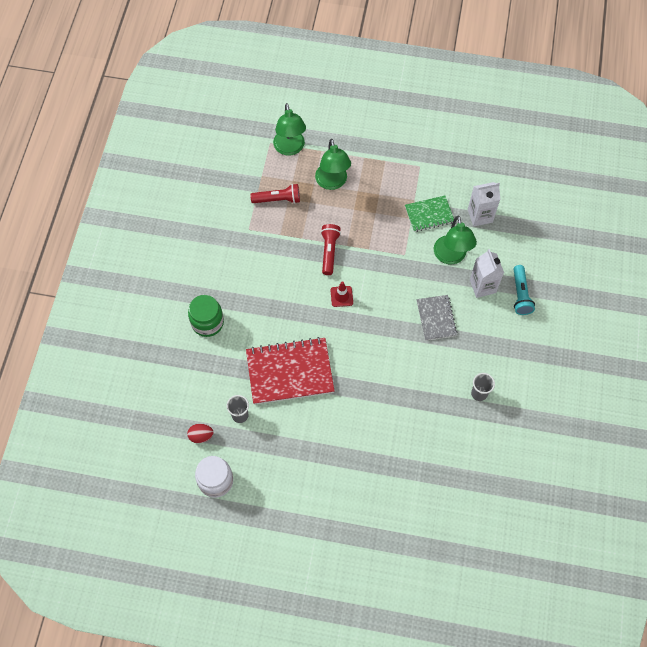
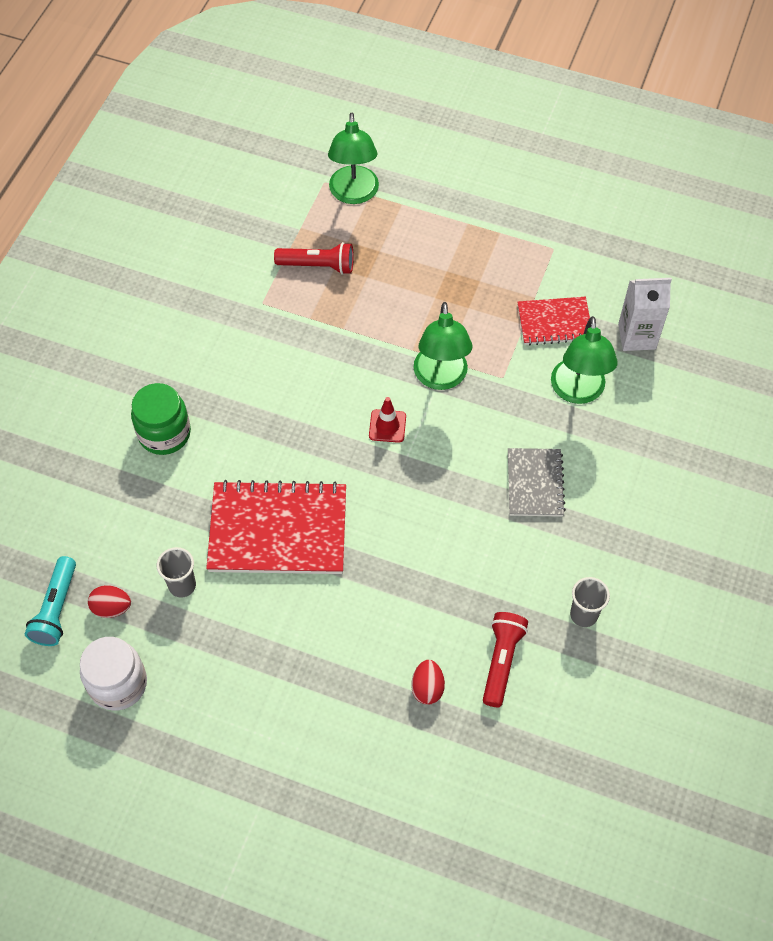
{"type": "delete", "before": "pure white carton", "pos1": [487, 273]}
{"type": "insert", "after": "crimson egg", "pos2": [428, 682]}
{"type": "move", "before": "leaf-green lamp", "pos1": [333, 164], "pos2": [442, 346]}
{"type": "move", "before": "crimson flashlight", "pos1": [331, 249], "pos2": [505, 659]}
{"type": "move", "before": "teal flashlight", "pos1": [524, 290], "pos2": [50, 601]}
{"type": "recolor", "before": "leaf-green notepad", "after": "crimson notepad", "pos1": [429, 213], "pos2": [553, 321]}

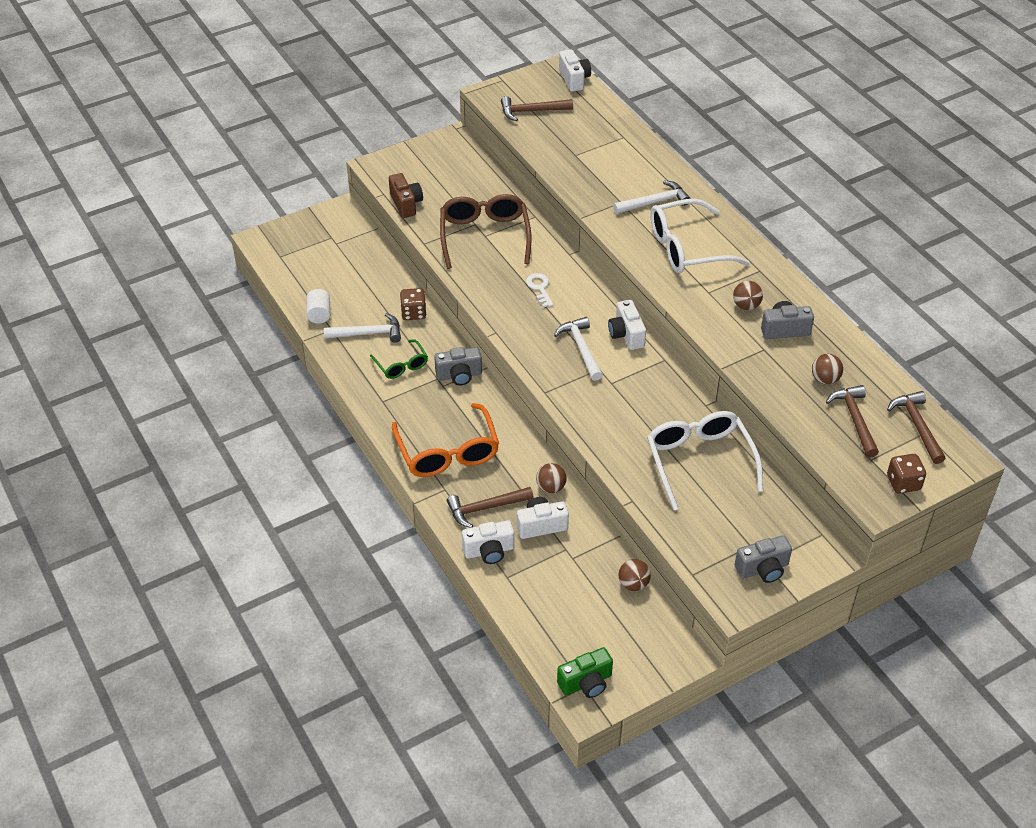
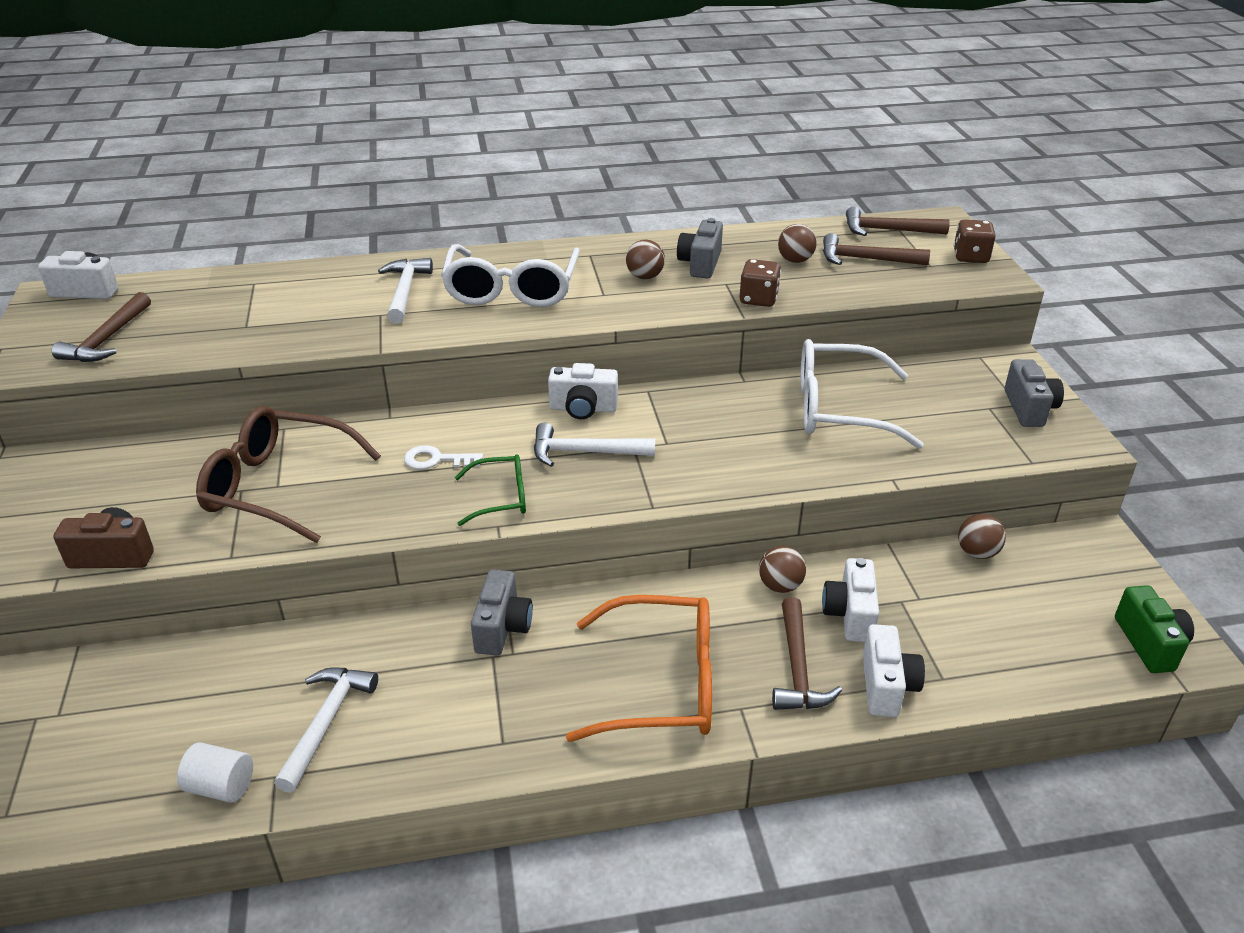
{"type": "move", "before": "leaf-green spectacles", "pos1": [399, 359], "pos2": [490, 490]}
{"type": "move", "before": "russet game die", "pos1": [413, 304], "pos2": [760, 283]}

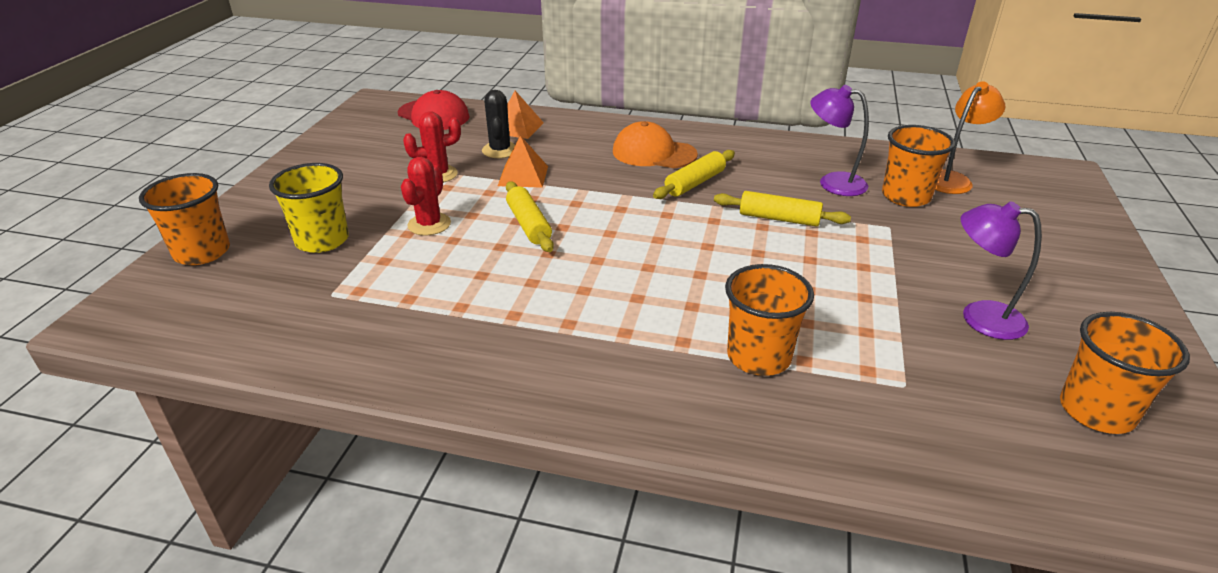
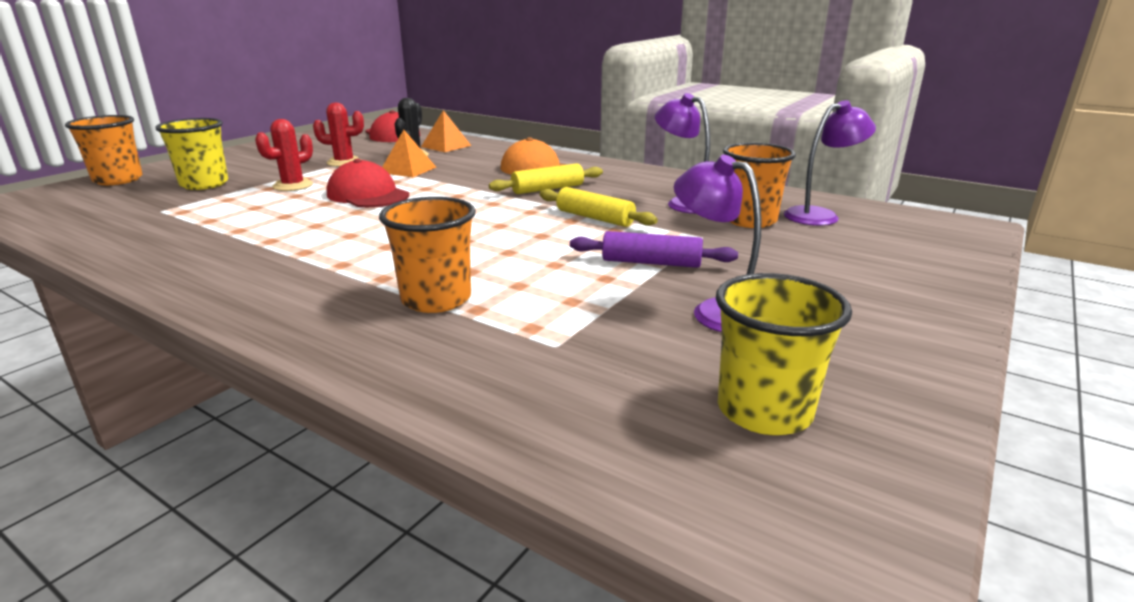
{"type": "insert", "after": "royal purple dough roller", "pos2": [654, 249]}
{"type": "replace", "before": "bright yellow dough roller", "after": "crimson peaked cap", "pos1": [530, 216], "pos2": [368, 183]}
{"type": "recolor", "before": "orange lamp", "after": "royal purple lamp", "pos1": [970, 137], "pos2": [830, 163]}
{"type": "recolor", "before": "orange tumbler", "after": "bright yellow tumbler", "pos1": [1125, 373], "pos2": [784, 354]}

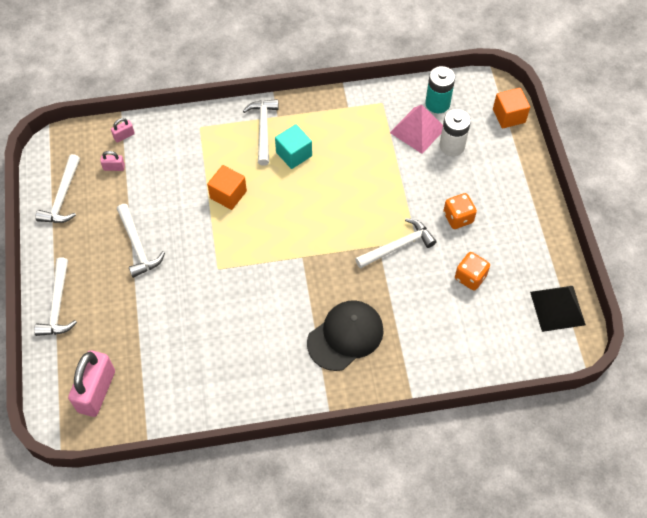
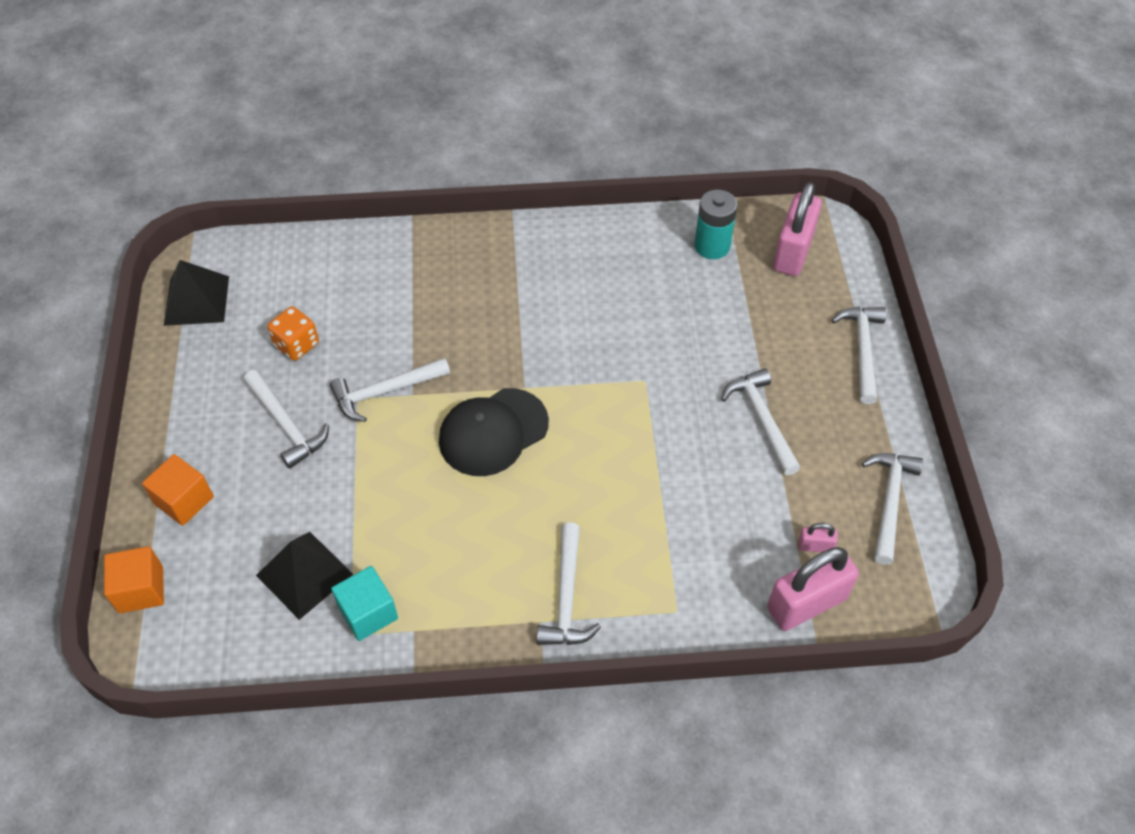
{"type": "delete", "before": "pure white battery", "pos1": [455, 132]}
{"type": "move", "before": "orange cube", "pos1": [227, 187], "pos2": [178, 490]}
{"type": "move", "before": "teal cube", "pos1": [293, 146], "pos2": [364, 603]}
{"type": "move", "before": "black peaked cap", "pos1": [345, 335], "pos2": [494, 432]}
{"type": "move", "before": "teal battery", "pos1": [440, 89], "pos2": [715, 224]}
{"type": "replace", "before": "orange game die", "after": "pure white carpenter's hammer", "pos1": [460, 211], "pos2": [286, 419]}
{"type": "recolor", "before": "rosy pyramid", "after": "black pyramid", "pos1": [416, 129], "pos2": [304, 576]}
{"type": "resize", "before": "rosy small lock", "pos1": [123, 130], "pos2": [813, 589], "scale": 2.26}

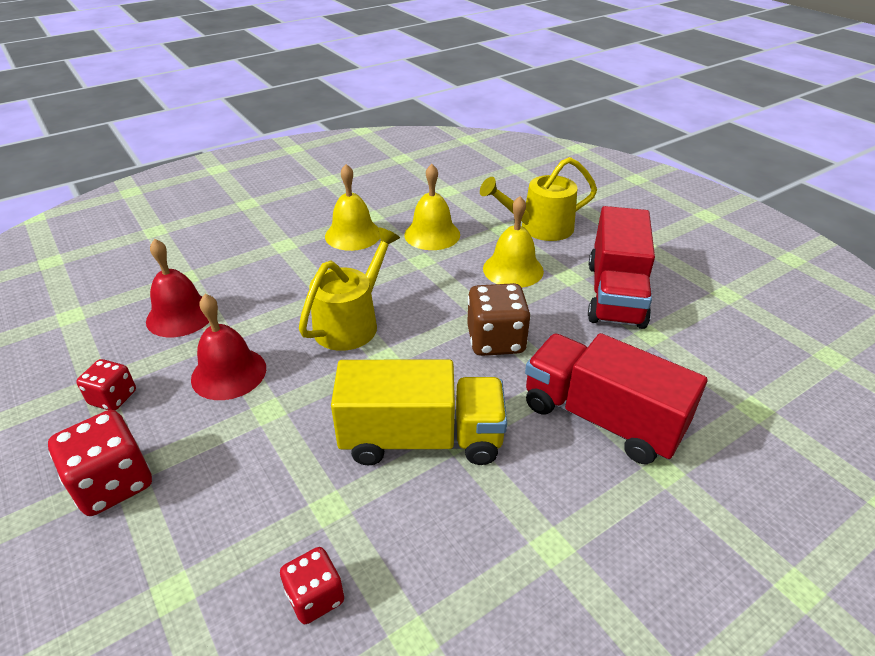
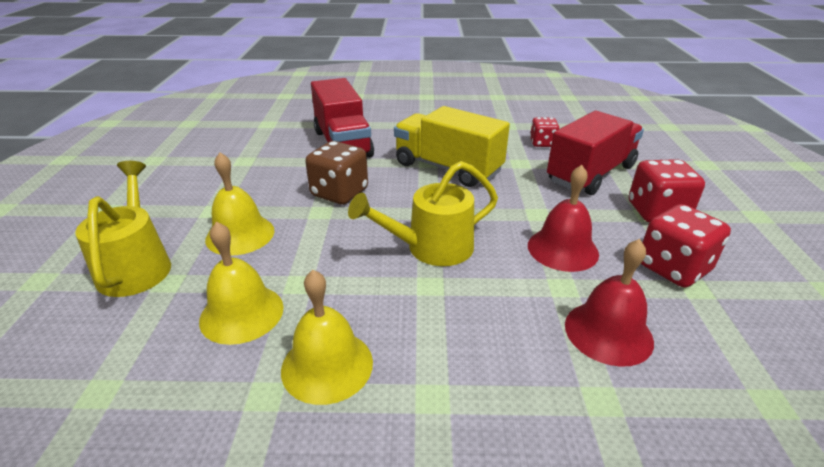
{"type": "move", "before": "crimson lorry", "pos1": [621, 267], "pos2": [595, 153]}
{"type": "rotate", "before": "bright yellow watering pot", "pos1": [538, 199], "pos2": [123, 229], "turn": -120}
{"type": "resize", "before": "crimson game die", "pos1": [106, 385], "pos2": [686, 245], "scale": 1.64}

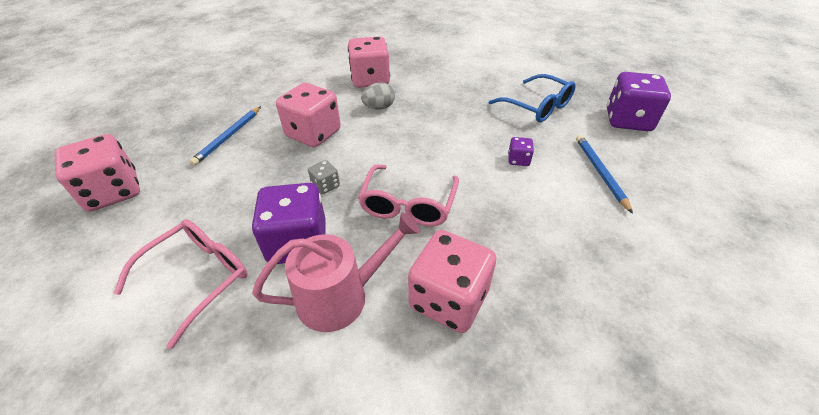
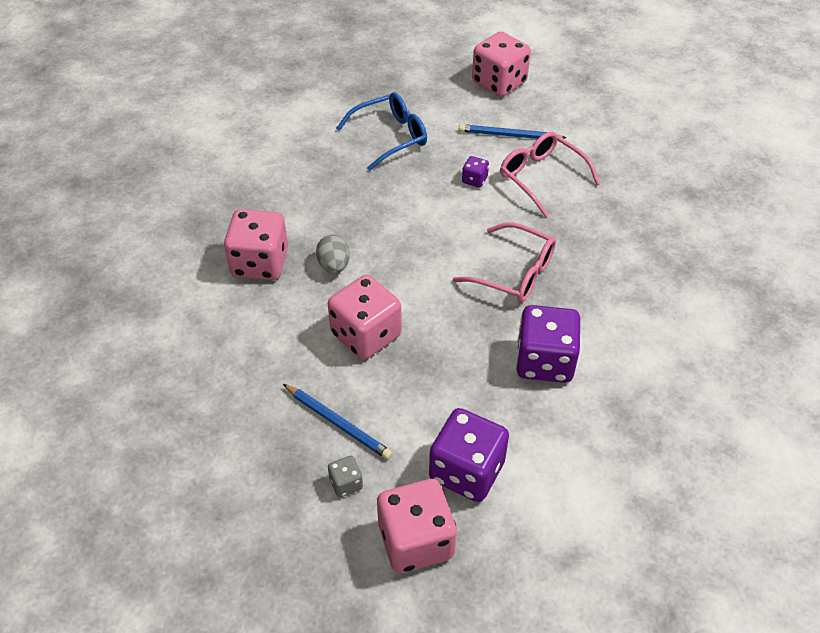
{"type": "delete", "before": "rosy watering pot", "pos1": [336, 272]}
{"type": "move", "before": "rosy spectacles", "pos1": [181, 284], "pos2": [550, 174]}
{"type": "move", "before": "ash-grey game die", "pos1": [324, 177], "pos2": [345, 476]}
{"type": "move", "before": "rosy game die", "pos1": [452, 281], "pos2": [501, 64]}
{"type": "move", "before": "royal purple game die", "pos1": [639, 101], "pos2": [469, 455]}

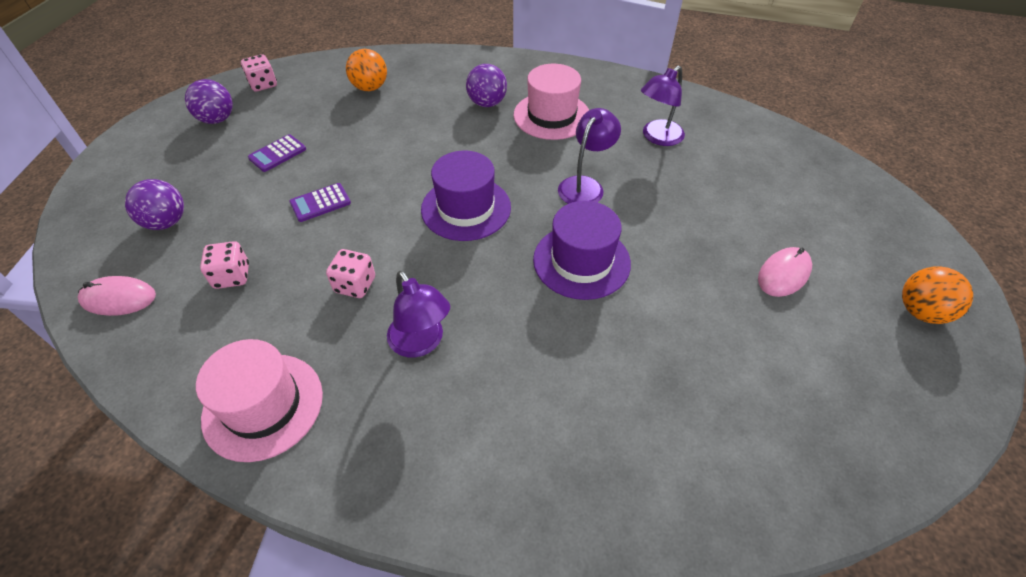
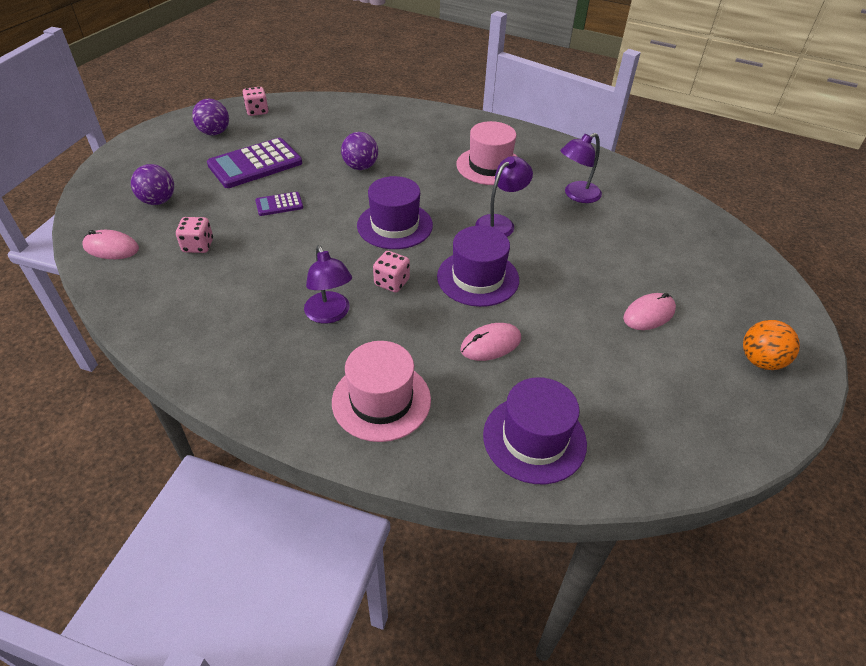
{"type": "delete", "before": "orange ball", "pos1": [366, 70]}
{"type": "insert", "after": "rosy computer mouse", "pos2": [490, 342]}
{"type": "insert", "after": "royal purple top hat", "pos2": [535, 430]}
{"type": "move", "before": "rosy top hat", "pos1": [259, 400], "pos2": [381, 391]}
{"type": "move", "before": "rosy game die", "pos1": [350, 273], "pos2": [391, 271]}
{"type": "move", "before": "royal purple ball", "pos1": [486, 85], "pos2": [359, 151]}
{"type": "resize", "before": "royal purple adding machine", "pos1": [277, 153], "pos2": [254, 163], "scale": 2.01}

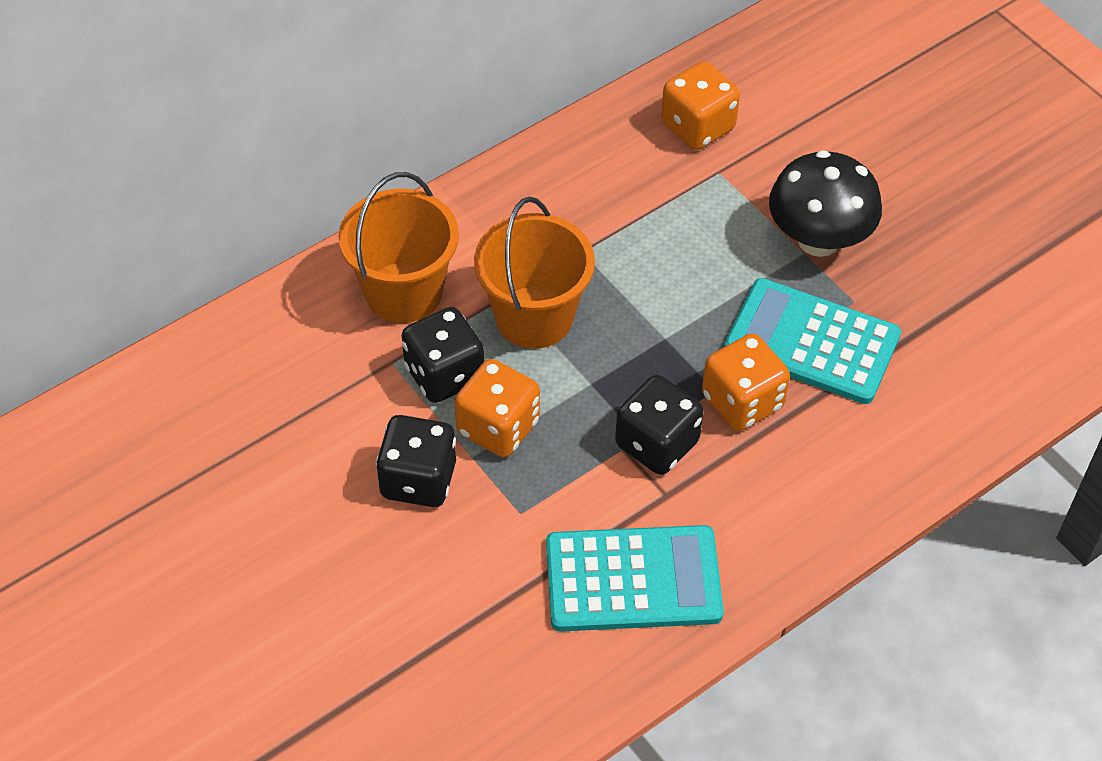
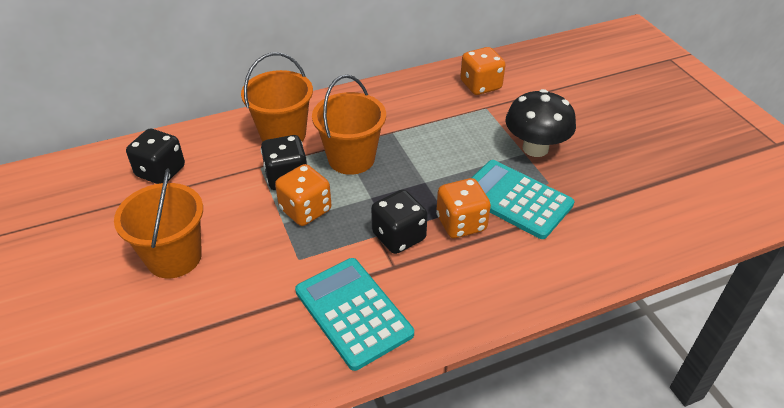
{"type": "insert", "after": "orange sand bucket", "pos2": [158, 223]}
{"type": "move", "before": "black game die", "pos1": [416, 461], "pos2": [155, 156]}
{"type": "rotate", "before": "teal adding machine", "pos1": [635, 578], "pos2": [354, 314], "turn": -135}

